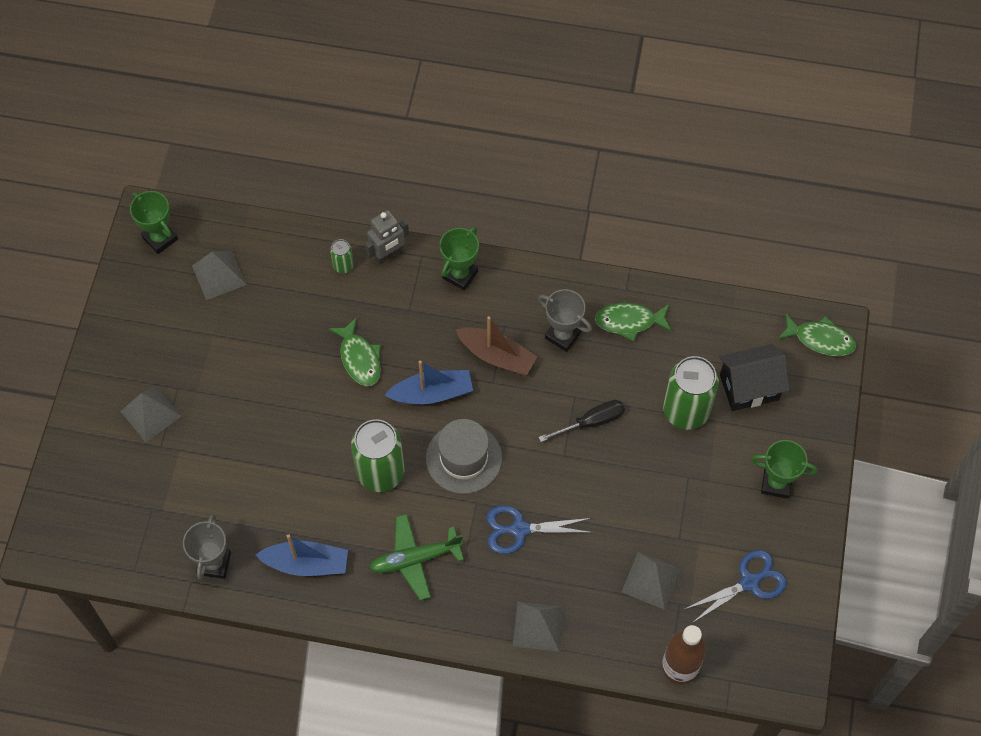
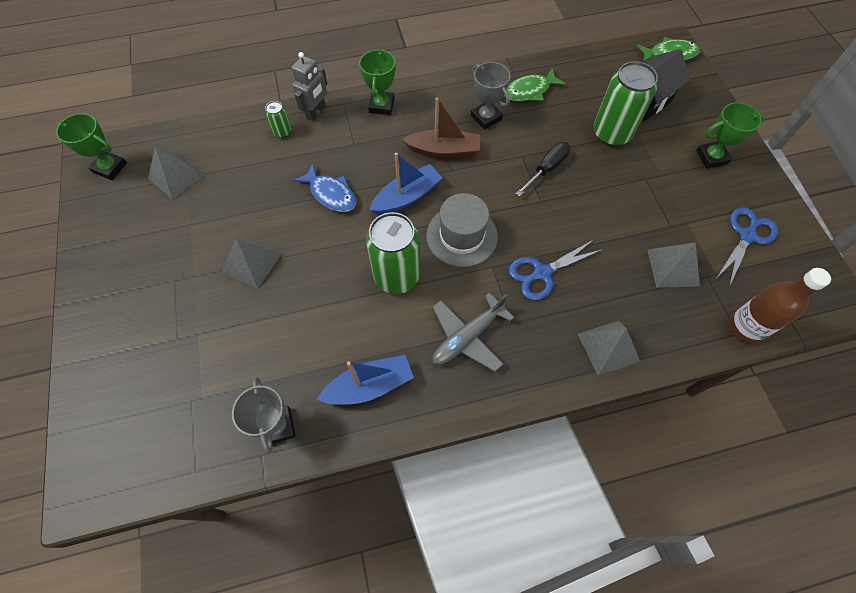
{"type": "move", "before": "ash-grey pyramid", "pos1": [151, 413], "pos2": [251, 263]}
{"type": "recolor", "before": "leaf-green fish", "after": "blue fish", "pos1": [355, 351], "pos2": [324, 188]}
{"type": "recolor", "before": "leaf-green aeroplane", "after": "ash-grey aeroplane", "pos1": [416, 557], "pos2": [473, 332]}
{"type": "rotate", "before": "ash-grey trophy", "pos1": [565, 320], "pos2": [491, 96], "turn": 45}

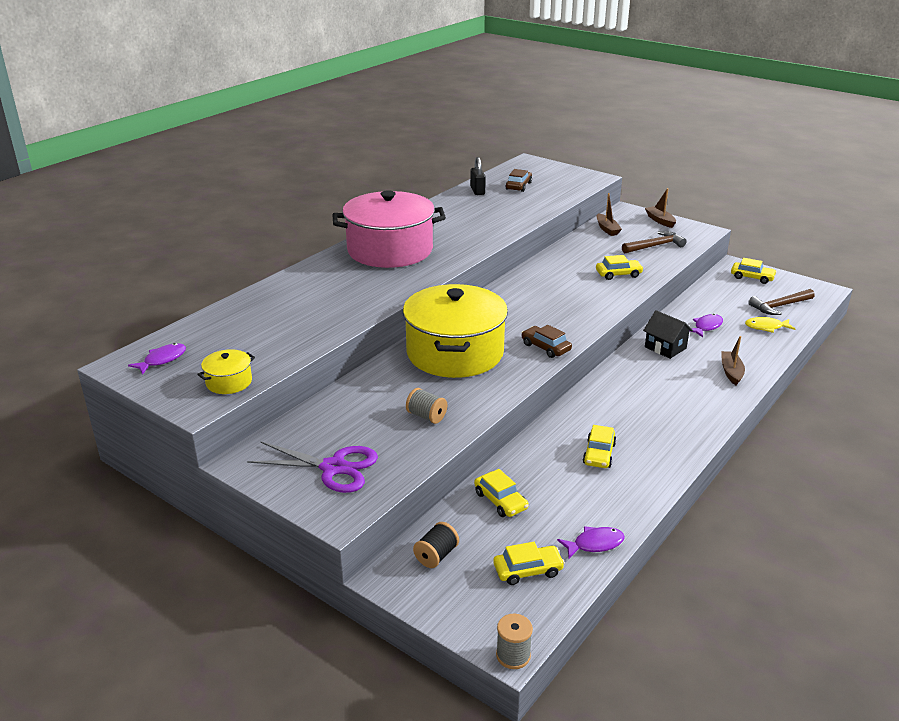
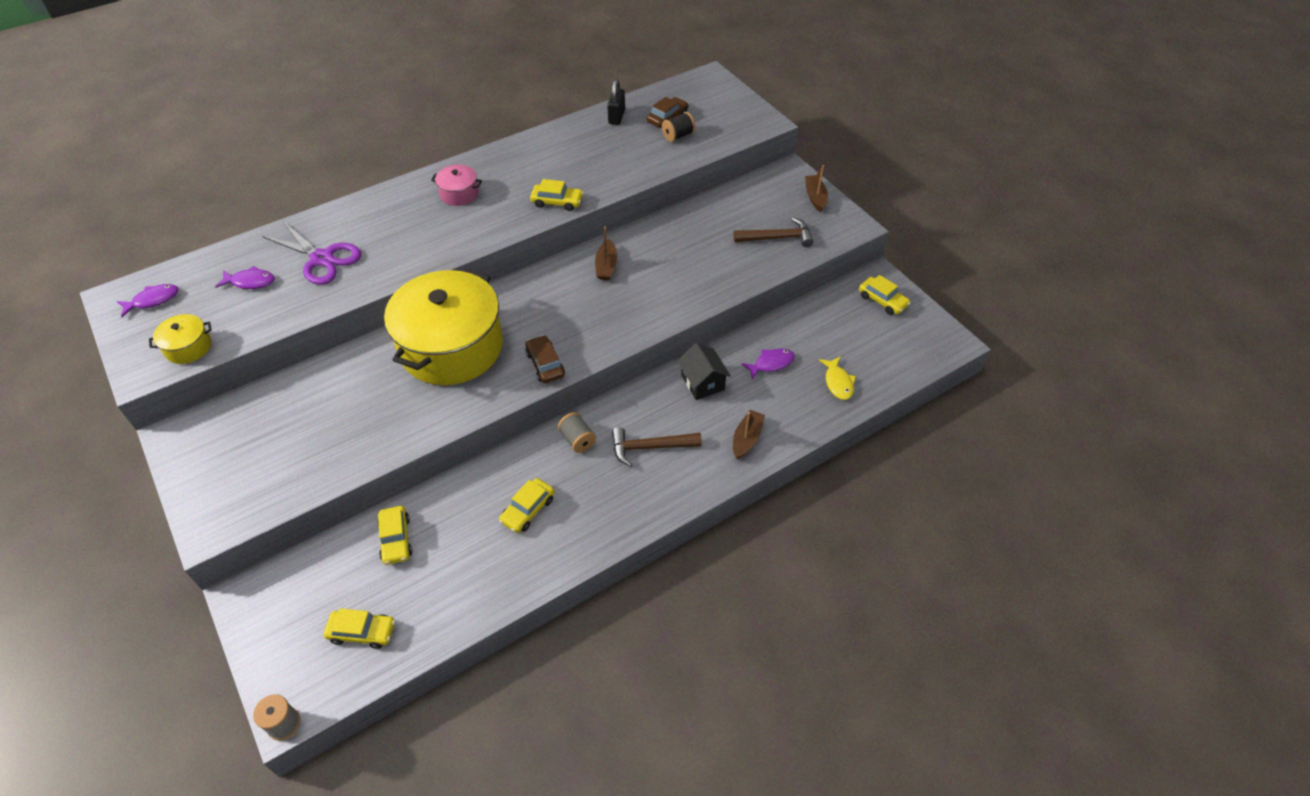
{"type": "move", "before": "royal purple shears", "pos1": [312, 467], "pos2": [312, 253]}
{"type": "move", "before": "ash-grey bobbin", "pos1": [426, 406], "pos2": [577, 432]}
{"type": "move", "before": "black bobbin", "pos1": [436, 545], "pos2": [679, 127]}
{"type": "move", "before": "royal purple fish", "pos1": [591, 542], "pos2": [245, 277]}
{"type": "move", "before": "bright yellow car", "pos1": [620, 267], "pos2": [557, 195]}
{"type": "move", "before": "russet sailboat", "pos1": [609, 214], "pos2": [606, 253]}
{"type": "move", "before": "russet carpenter's hammer", "pos1": [781, 302], "pos2": [657, 447]}
{"type": "rotate", "before": "bright yellow fish", "pos1": [770, 325], "pos2": [837, 378], "turn": -120}
{"type": "resize", "before": "rosy pot", "pos1": [389, 229], "pos2": [456, 185], "scale": 0.41}

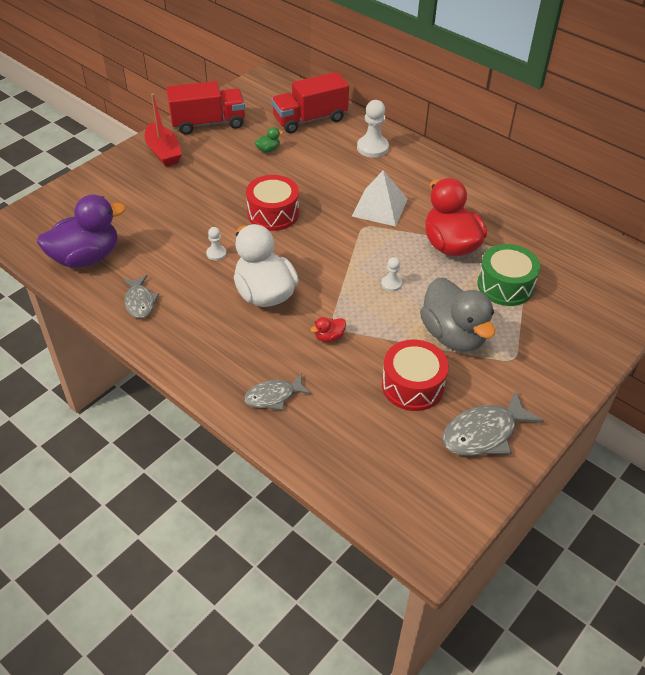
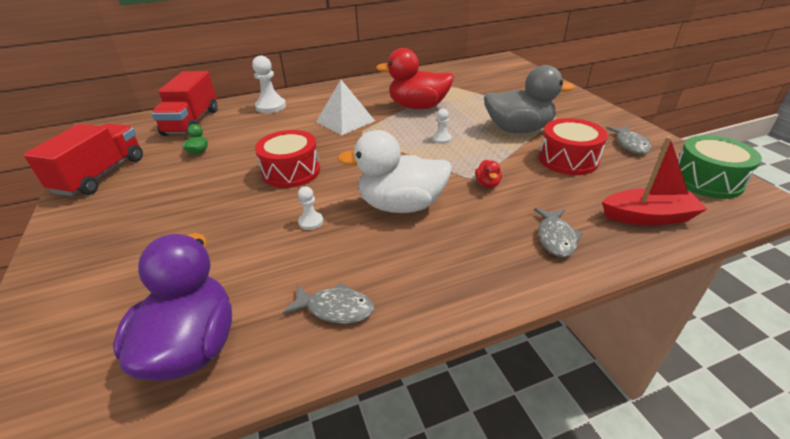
{"type": "move", "before": "crimson sailboat", "pos1": [163, 130], "pos2": [654, 180]}
{"type": "move", "before": "leaf-green toy drum", "pos1": [508, 275], "pos2": [720, 167]}
{"type": "resize", "before": "ash-grey fish", "pos1": [493, 423], "pos2": [628, 140], "scale": 0.64}

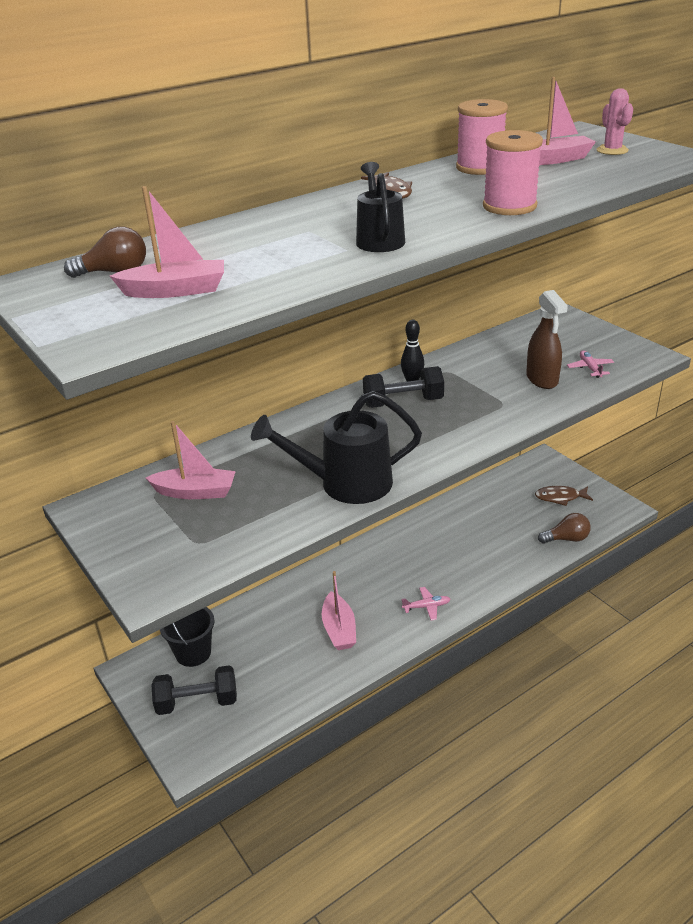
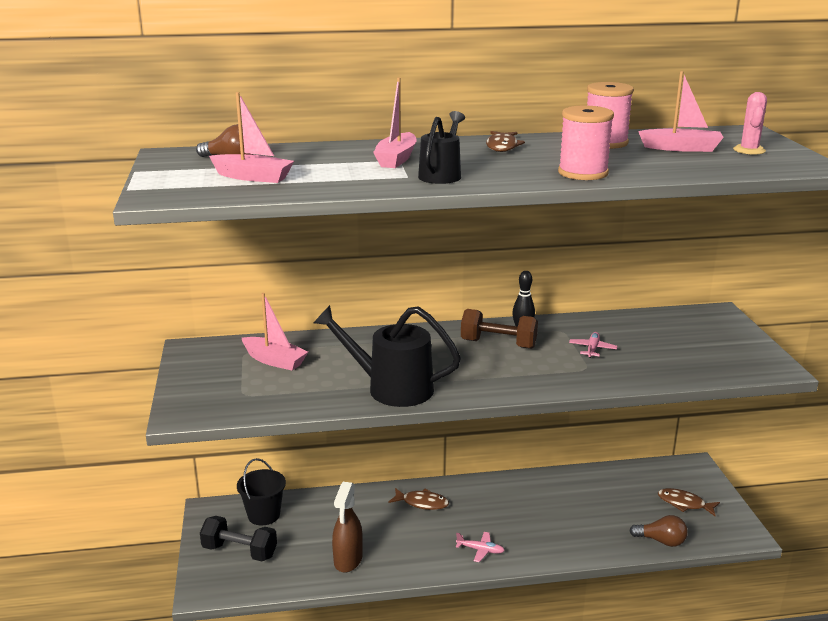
{"type": "insert", "after": "russet fish", "pos2": [419, 499]}
{"type": "move", "before": "rosy sailboat", "pos1": [339, 610], "pos2": [395, 122]}
{"type": "move", "before": "russet spray cleaner", "pos1": [547, 339], "pos2": [347, 527]}
{"type": "move", "before": "rosy aeroplane", "pos1": [590, 364], "pos2": [593, 345]}
{"type": "recolor", "before": "black hand weight", "after": "russet hand weight", "pos1": [403, 387], "pos2": [499, 329]}

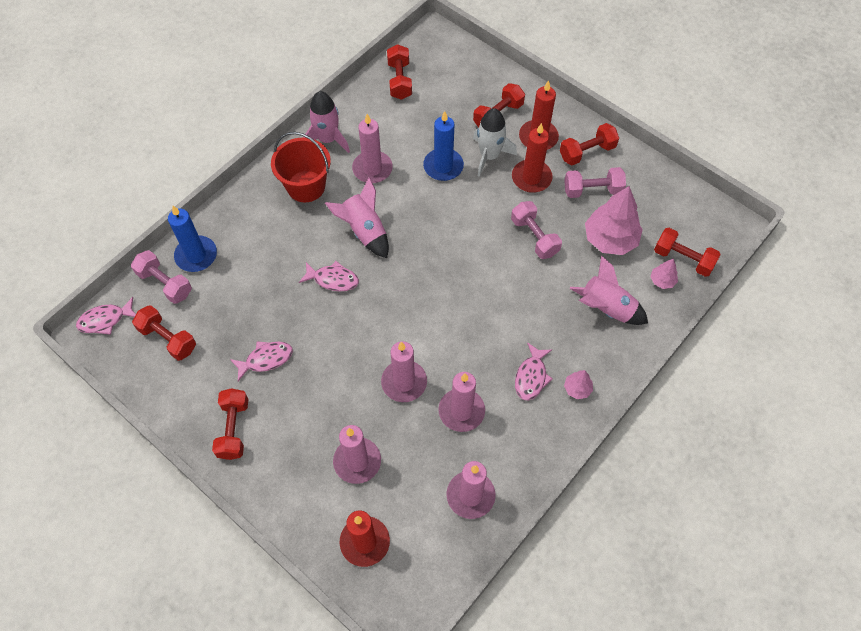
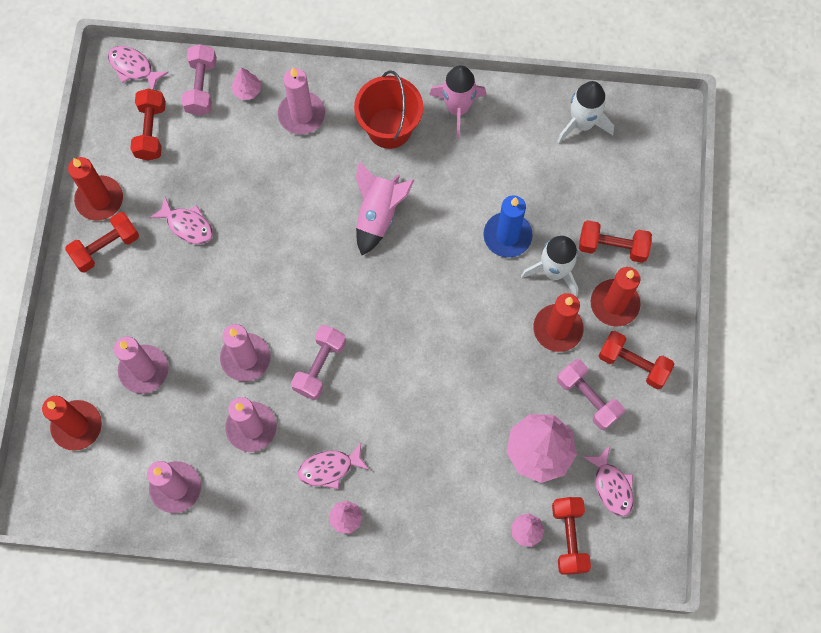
{"type": "delete", "before": "rosy toy rocket", "pos1": [609, 290]}
{"type": "insert", "after": "crimson pillar candle", "pos2": [95, 189]}
{"type": "move", "before": "rosy fish", "pos1": [329, 276], "pos2": [609, 481]}
{"type": "move", "before": "rosy pillar candle", "pos1": [372, 148], "pos2": [301, 101]}
{"type": "move", "before": "rosy hand weight", "pos1": [536, 230], "pos2": [318, 362]}
{"type": "replace", "before": "blue pillar candle", "after": "rosy toy tree", "pos1": [192, 239], "pos2": [246, 84]}
{"type": "replace", "before": "crimson hand weight", "after": "pure white toy rocket", "pos1": [399, 72], "pos2": [585, 112]}

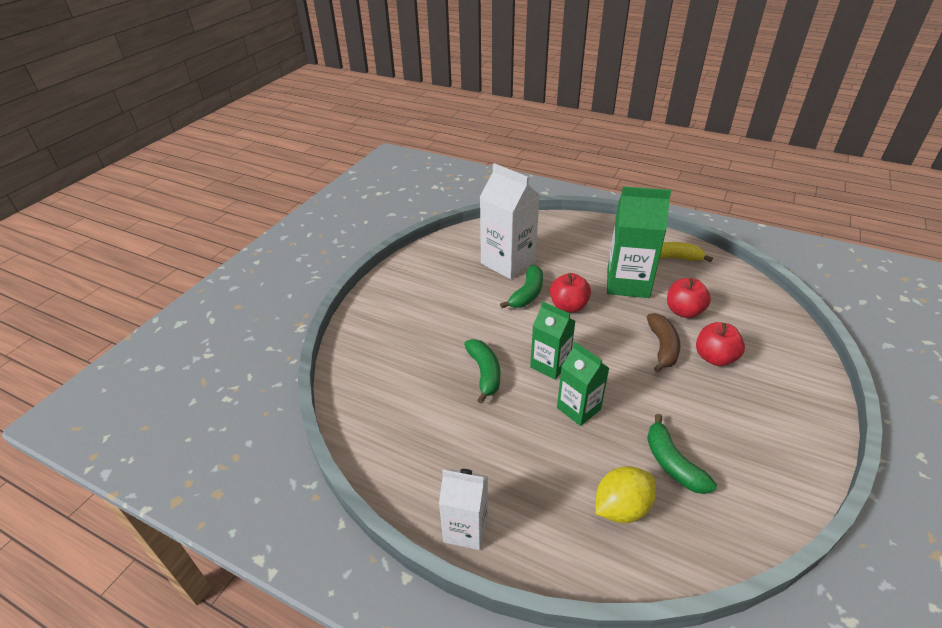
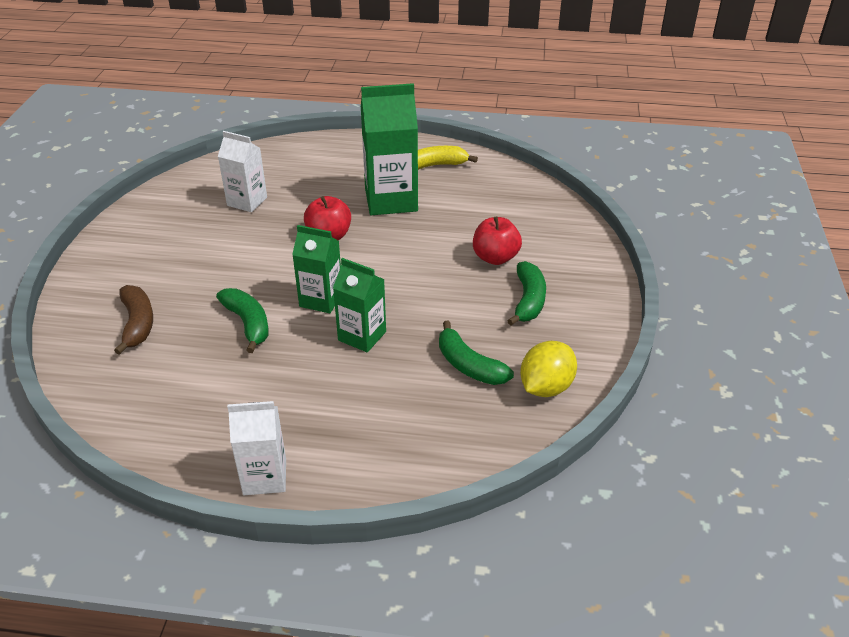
{"type": "delete", "before": "crimson apple fruit", "pos1": [689, 298]}
{"type": "move", "before": "leaf-green toy banana", "pos1": [521, 286], "pos2": [526, 293]}
{"type": "move", "before": "bright yellow lemon", "pos1": [626, 494], "pos2": [548, 369]}
{"type": "move", "before": "russet toy banana", "pos1": [663, 342], "pos2": [133, 320]}
{"type": "resize", "before": "pure white carton", "pos1": [510, 221], "pos2": [242, 171], "scale": 0.61}

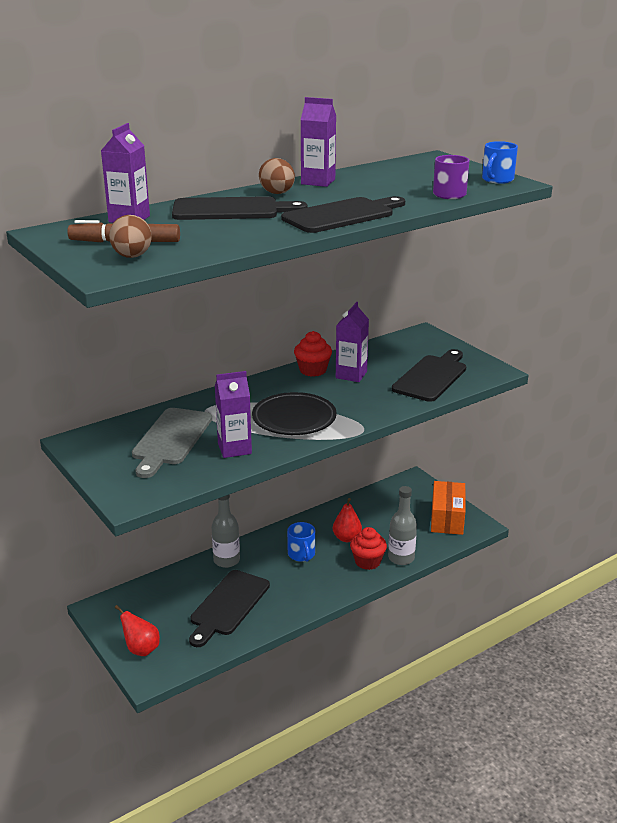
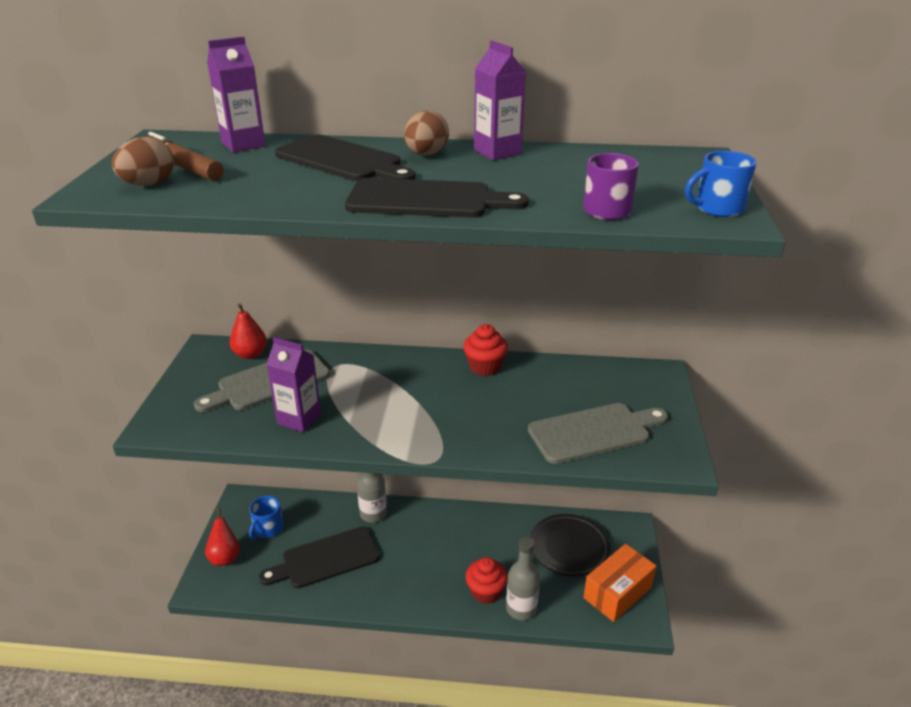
{"type": "delete", "before": "royal purple carton", "pos1": [352, 342]}
{"type": "move", "before": "black dinner plate", "pos1": [294, 413], "pos2": [570, 545]}
{"type": "move", "before": "blue coffee mug", "pos1": [301, 542], "pos2": [266, 518]}
{"type": "move", "before": "crimson pear fruit", "pos1": [347, 520], "pos2": [248, 331]}
{"type": "recolor", "before": "black chopping board", "after": "ash-grey chopping board", "pos1": [429, 375], "pos2": [598, 433]}

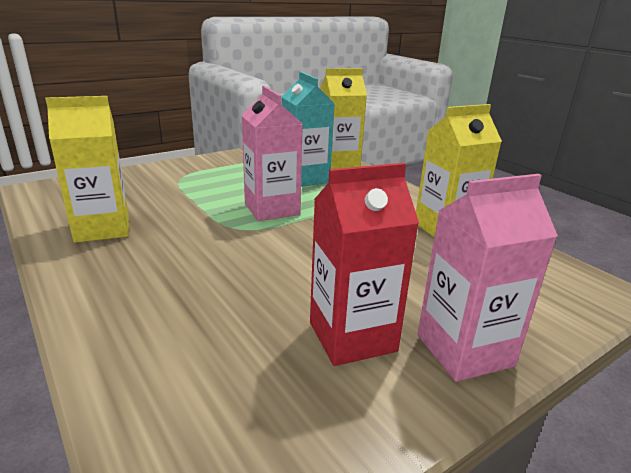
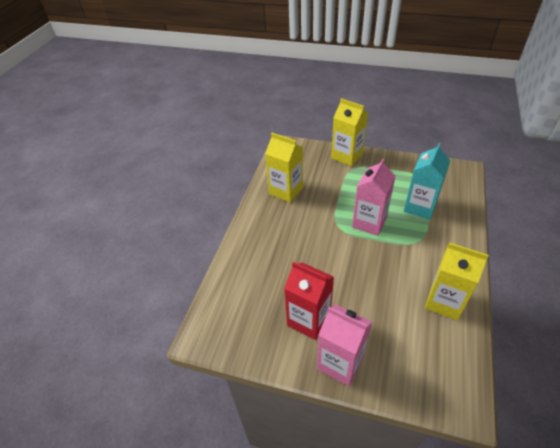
{"type": "move", "before": "bright yellow carton", "pos1": [343, 118], "pos2": [349, 132]}

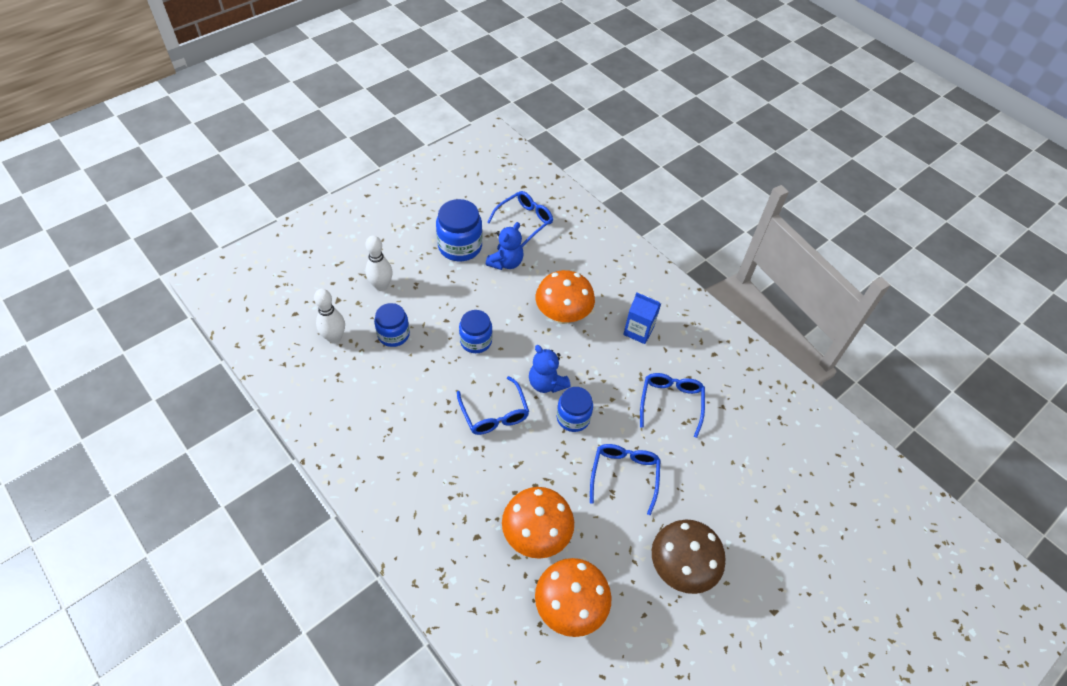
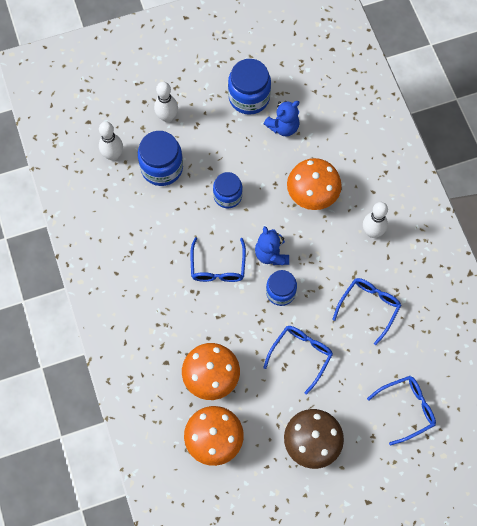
{"type": "move", "before": "blue spectacles", "pos1": [520, 219], "pos2": [401, 411]}
{"type": "replace", "before": "blue carton", "after": "pure white skittle", "pos1": [642, 318], "pos2": [375, 220]}
{"type": "resize", "before": "blue jar", "pos1": [392, 325], "pos2": [160, 158], "scale": 1.5}

